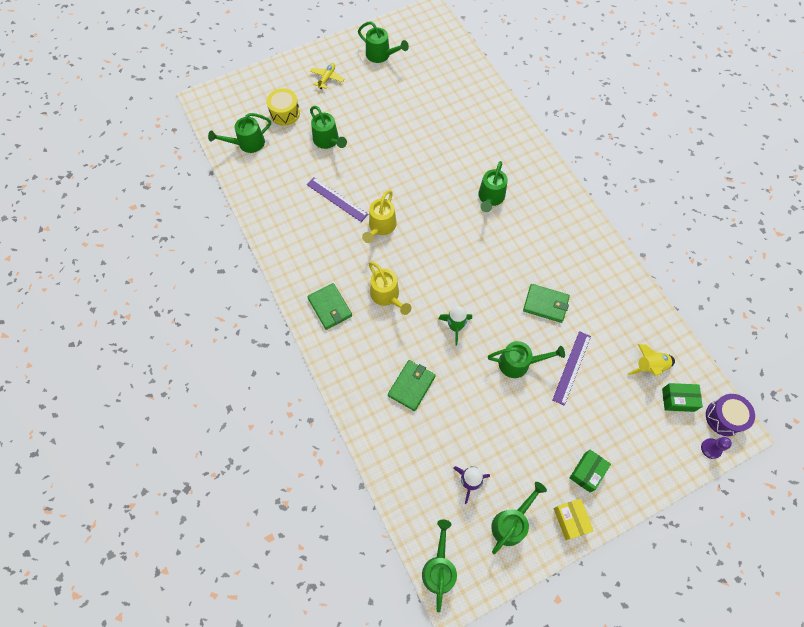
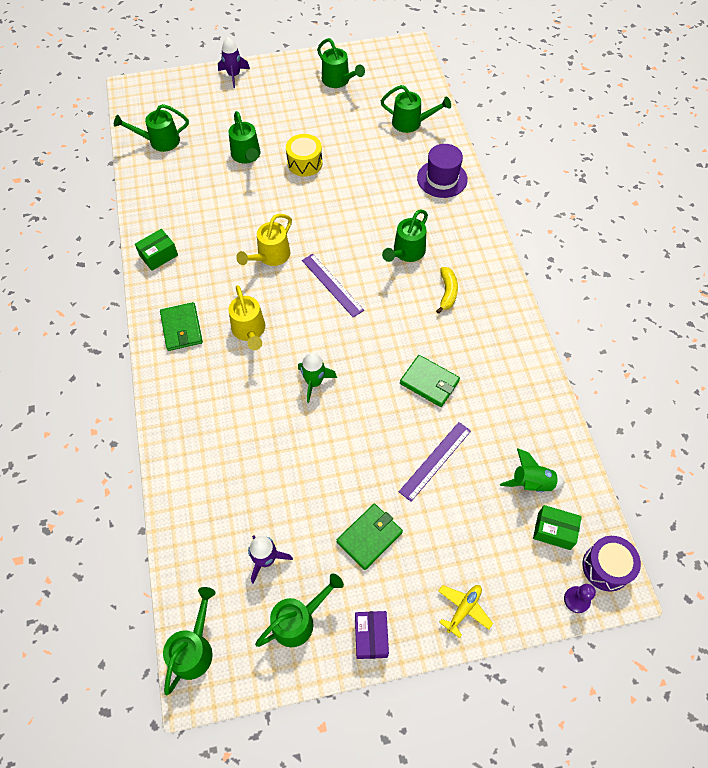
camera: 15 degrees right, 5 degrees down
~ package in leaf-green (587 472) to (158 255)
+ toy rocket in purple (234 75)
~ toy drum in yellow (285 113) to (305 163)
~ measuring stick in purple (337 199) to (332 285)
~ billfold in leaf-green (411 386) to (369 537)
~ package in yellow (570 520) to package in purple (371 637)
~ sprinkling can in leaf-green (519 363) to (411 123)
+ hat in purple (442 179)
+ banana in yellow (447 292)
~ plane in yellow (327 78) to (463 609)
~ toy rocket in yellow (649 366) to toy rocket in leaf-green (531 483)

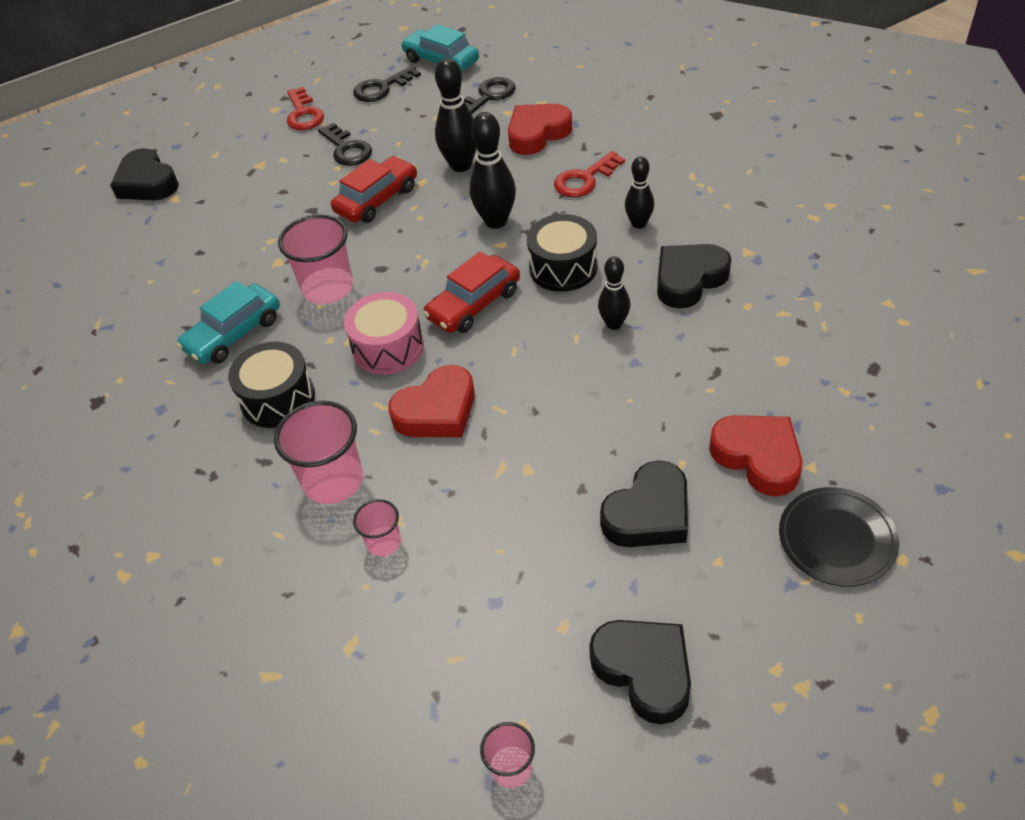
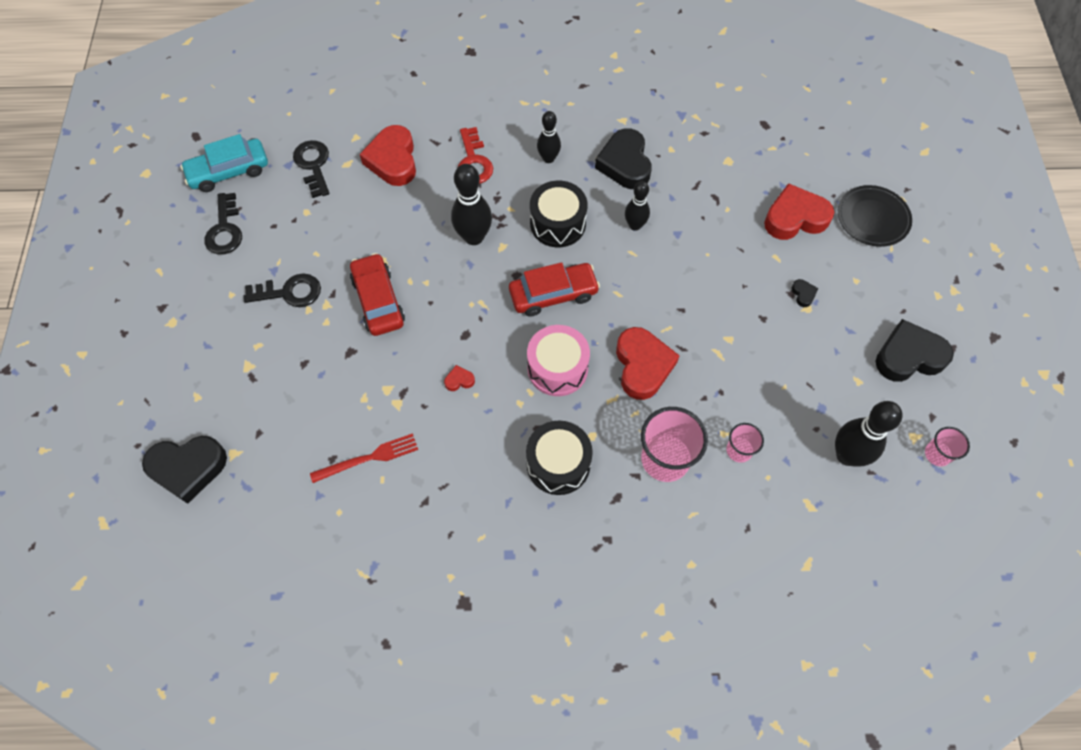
camera: 65 degrees left, 15 degrees up
+ fork in red (368 458)
~ cup in pink (328 288) to heart shape in red (459 380)
~ automobile in red (473 304) = (553 294) 90 degrees counterclockwise
~ heart shape in black (648 514) = (803 294) x0.42
~ skittle in black (461 165) to (847 455)
- automobile in turquoise (233 334)
- latchkey in red (303 114)

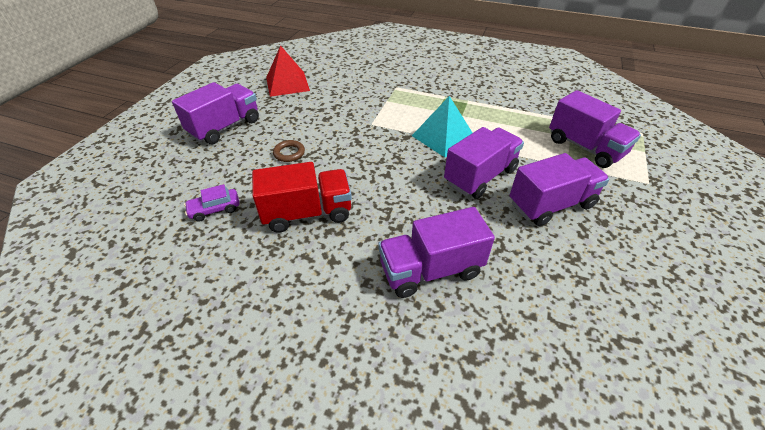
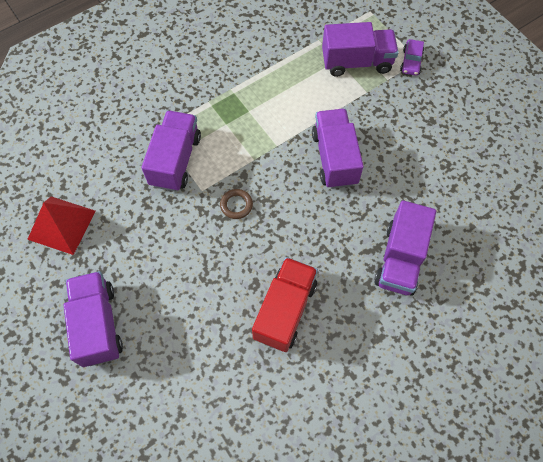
camera: 55 degrees left, 20 degrees up
~ truck in purple (551 204) to (175 160)
~ hoop in dark brown (289 153) to (236 205)
~ automobile in purple (215 209) to (411 62)
- pyramid in turquoise (443 137)

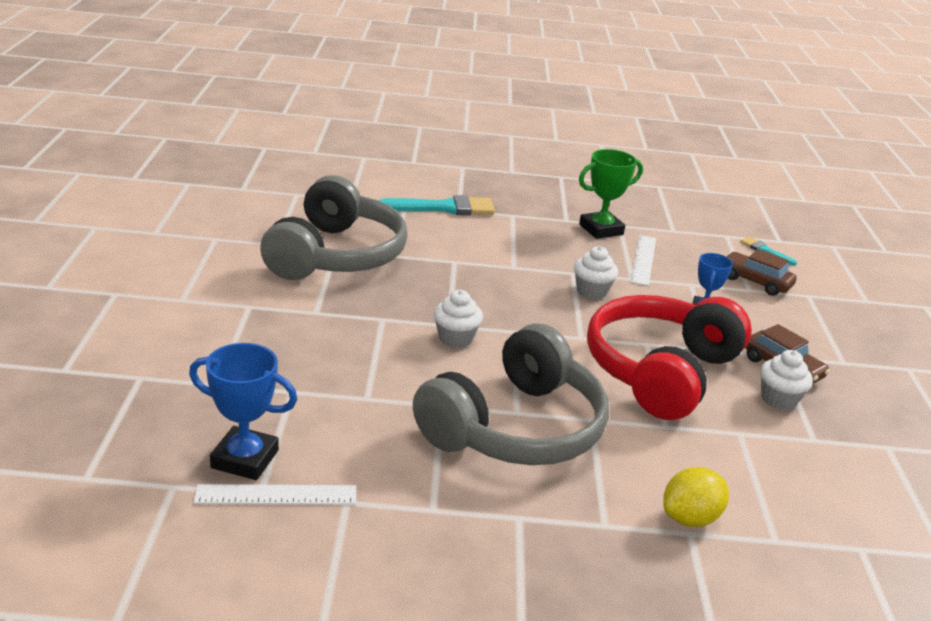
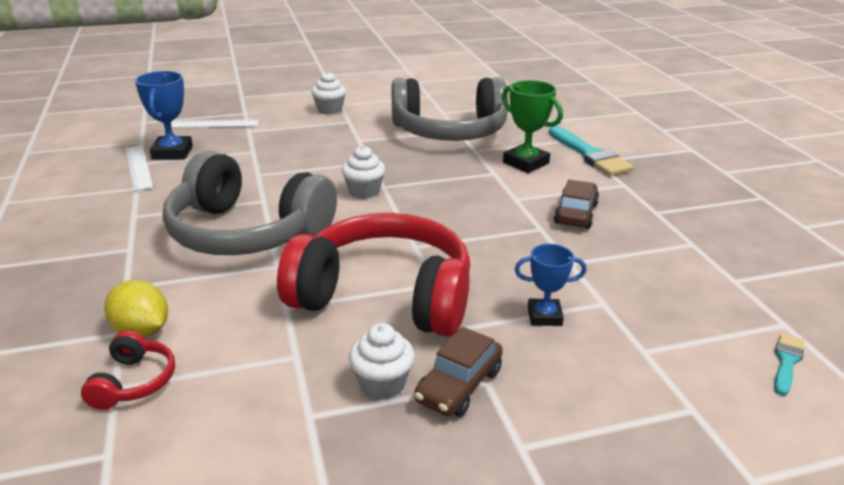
camera: 75 degrees right, 0 degrees up
+ headphones in red (134 382)
~ measuring stick in pure white (643 260) to (212 124)
~ muffin in pure white (592 291) to (329 110)
~ trophy in leaf-green (601 229) to (525 163)
~ automobile in dark brown (755 282) to (575 214)

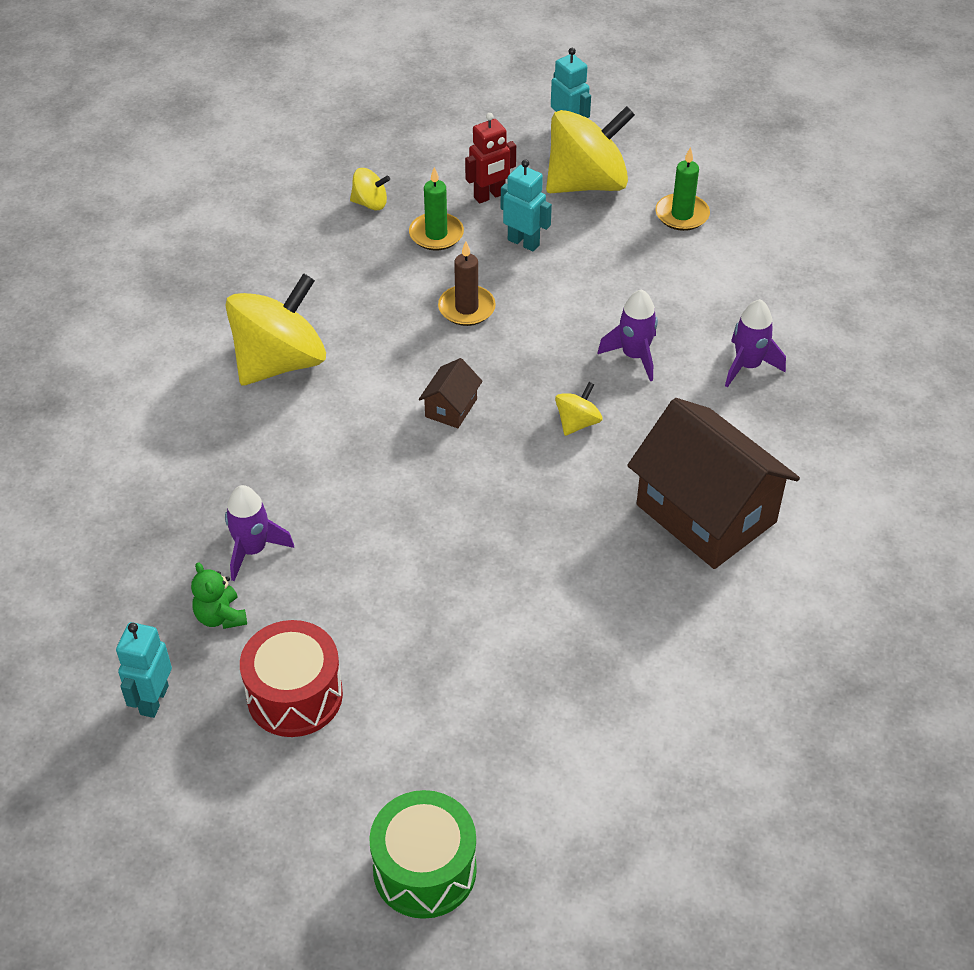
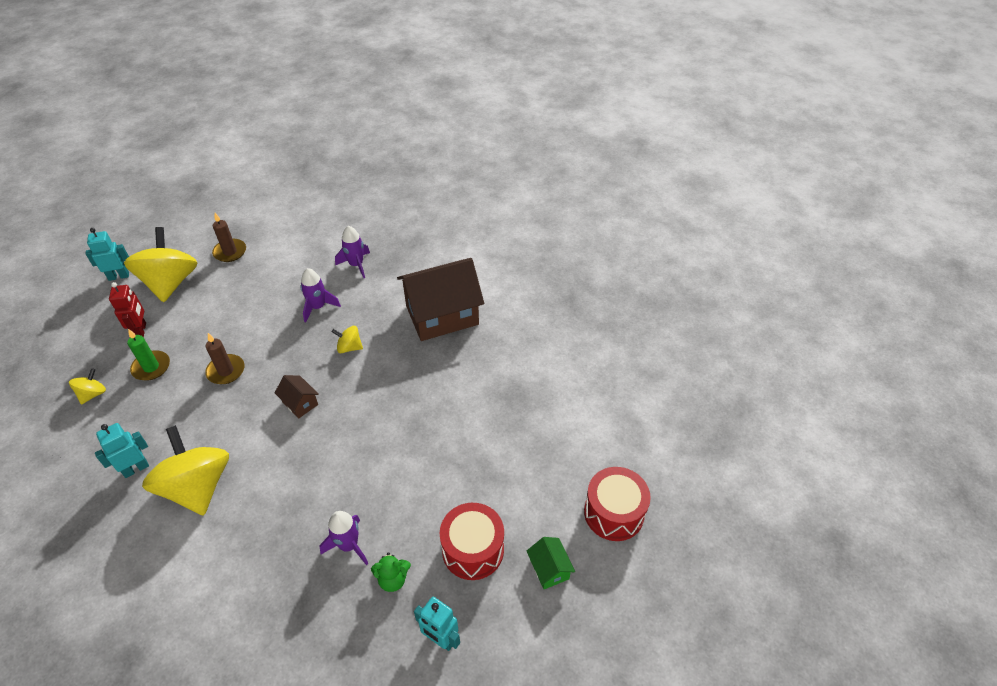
camera: 70 degrees left, 0 degrees up
~ toy robot in turquoise (523 242) to (136 468)
~ pillar candle in leaf-green (682 215) to pillar candle in dark brown (230 252)
~ toy top in yellow (577 423) = (349 347) 45 degrees counterclockwise
+ toy house in leaf-green (549 569)
~ toy drum in leaf-green (424 869) to toy drum in red (614 513)

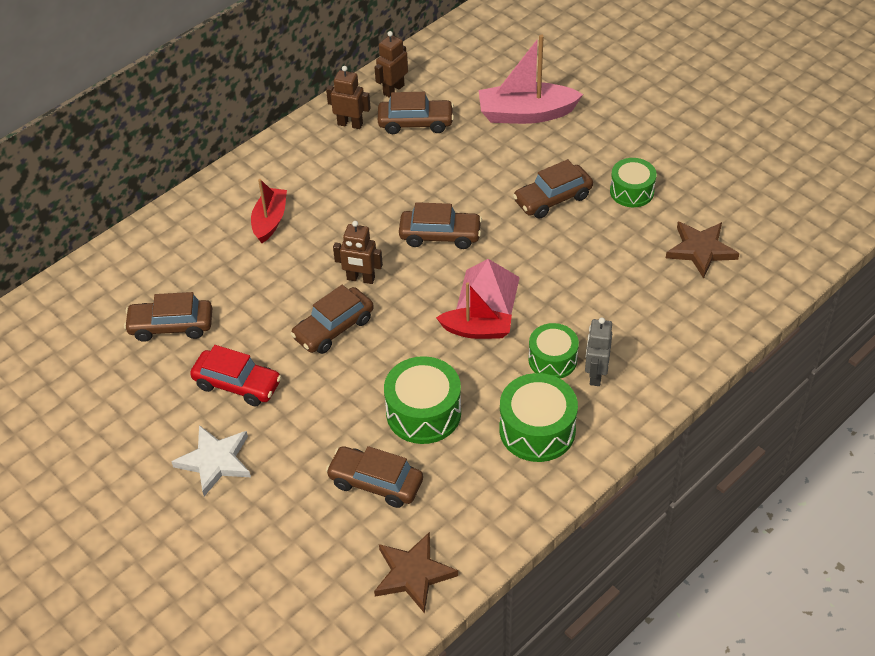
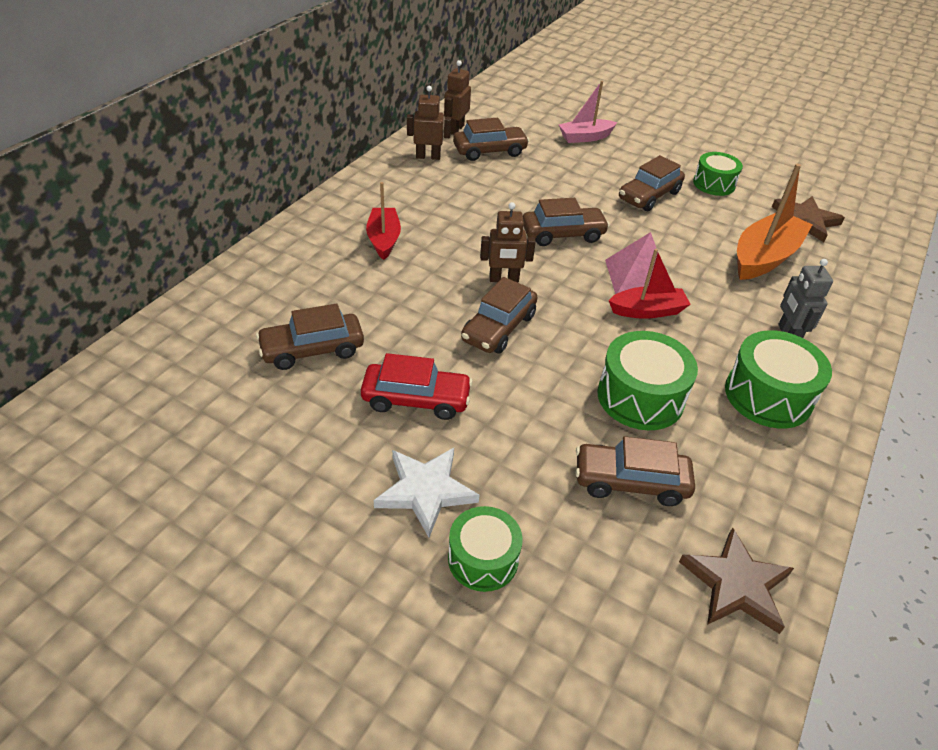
camera: 20 degrees left, 5 degrees down
~ toy drum in leaf-green (552 359) to (483 559)
~ sailboat in pink (526 114) = (585 137) x0.63
+ sailboat in bright orange (764 257)

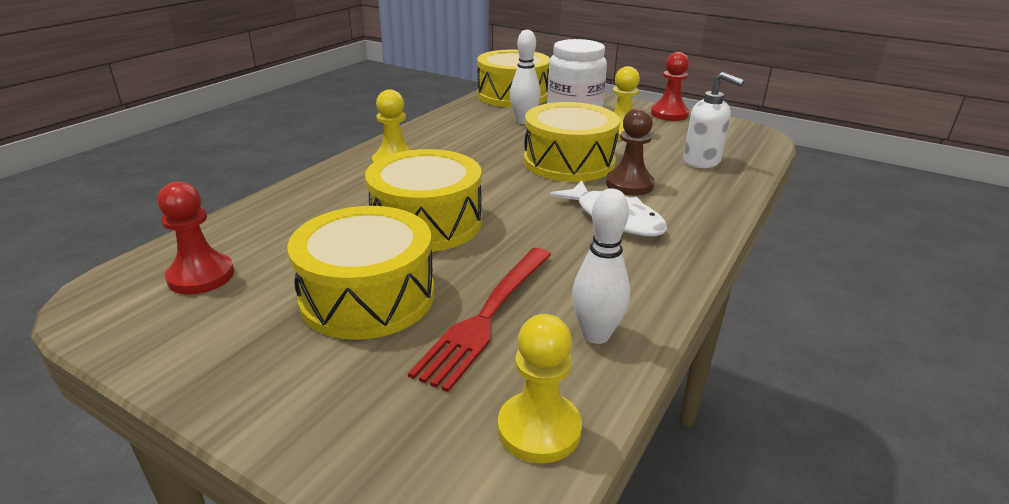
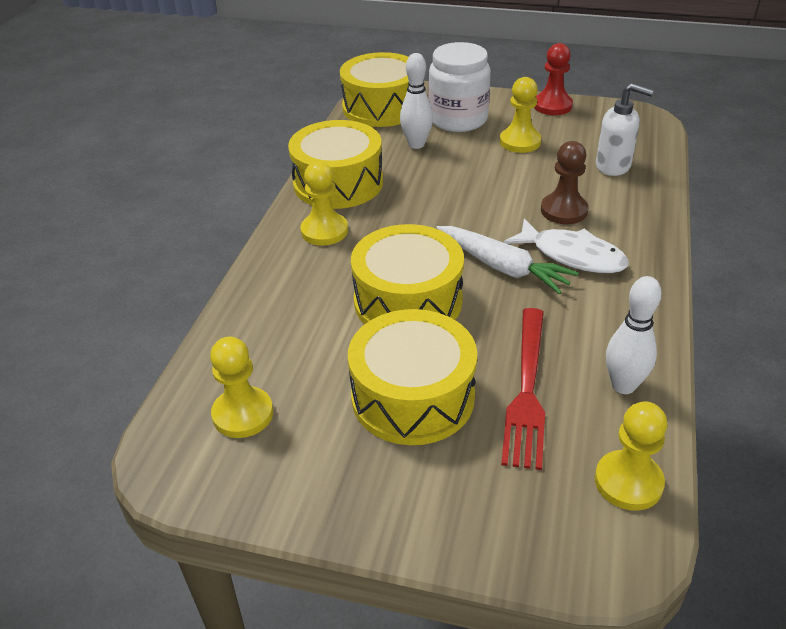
camera: 15 degrees left, 10 degrees up
~ pawn in red (201 276) to pawn in yellow (243 414)
~ toy drum in yellow (569 162) to (338 183)
+ carrot in pure white (503 267)

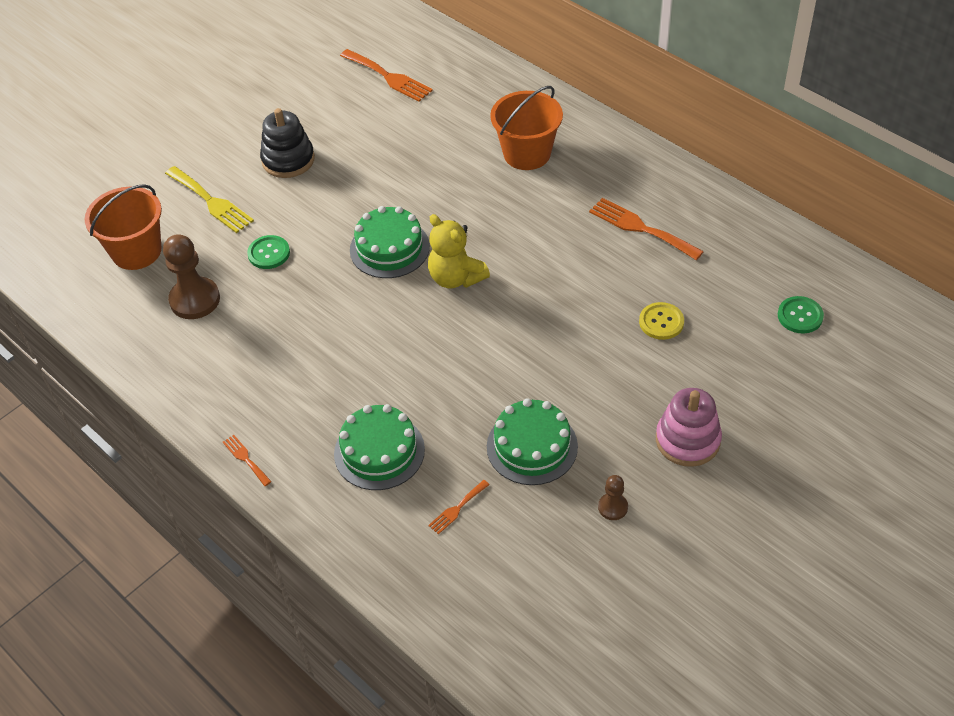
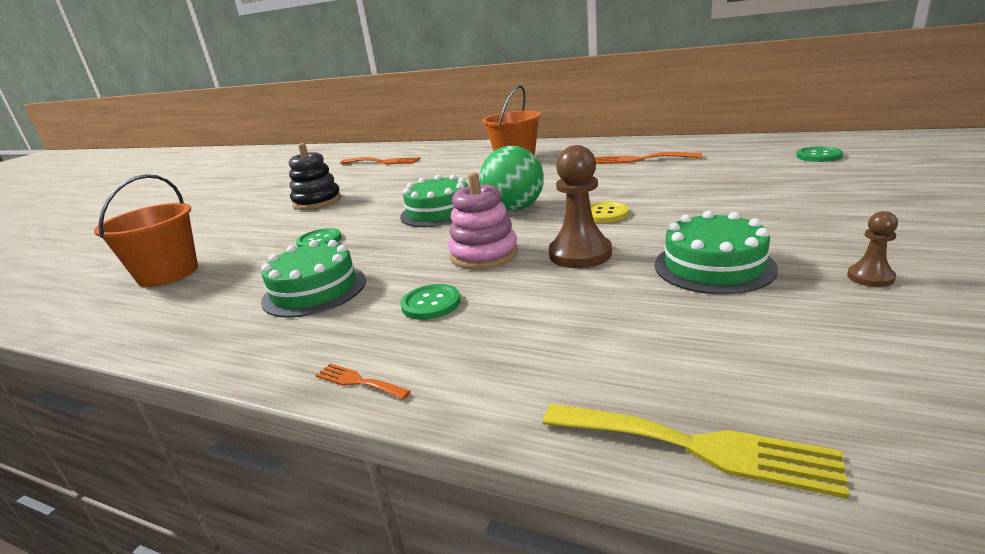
camera: 20 degrees left, 25 degrees down
~ cake in leaf-green (379 451) to (314 290)
+ shirt button in leaf-green (431 304)
~ ring stacker in pink (687 440) to (484 254)
~ teddy in yellow (456 278) to play ball in leaf-green (514 209)
~ fork in yellow (211 202) to (697 447)
~ pawn in dark brown (195 300) to (580 254)
~ shirt button in yellow (661 322) to (605 214)
- fork in bright orange (457 509)

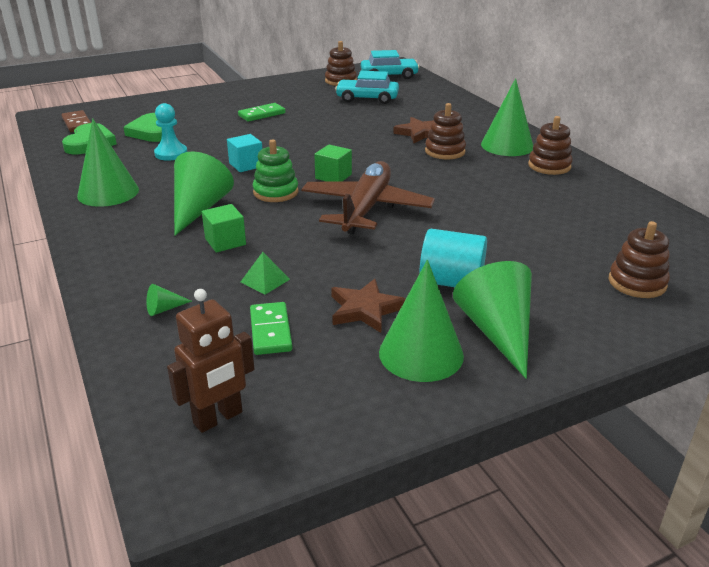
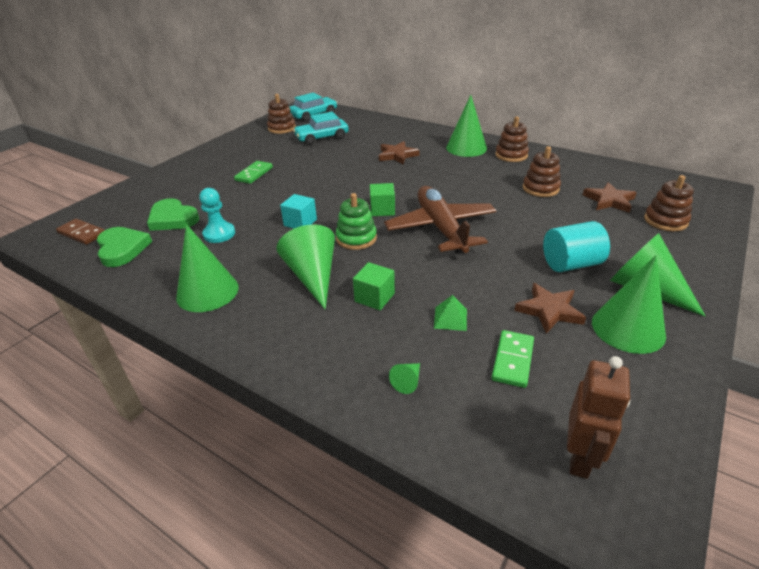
camera: 30 degrees left, 5 degrees up
~ domino tile in leaf-green (270 331) = (512 360) 60 degrees clockwise
~ ring stacker in dark brown (445 151) to (540 188)
+ star in dark brown (609 200)

